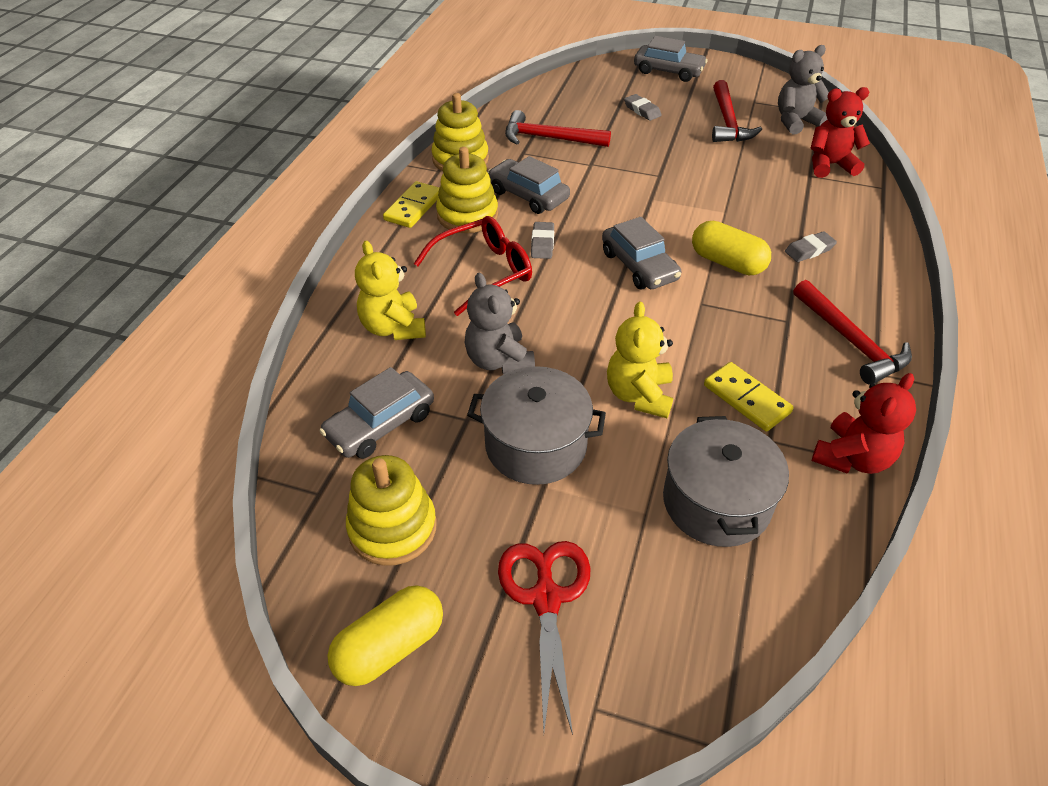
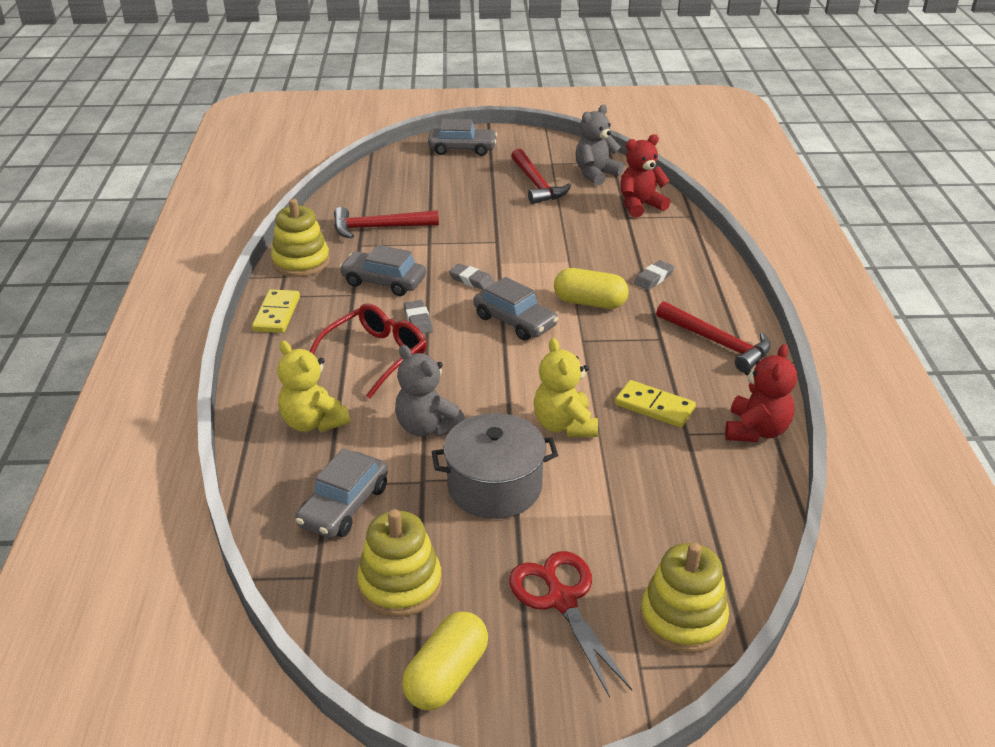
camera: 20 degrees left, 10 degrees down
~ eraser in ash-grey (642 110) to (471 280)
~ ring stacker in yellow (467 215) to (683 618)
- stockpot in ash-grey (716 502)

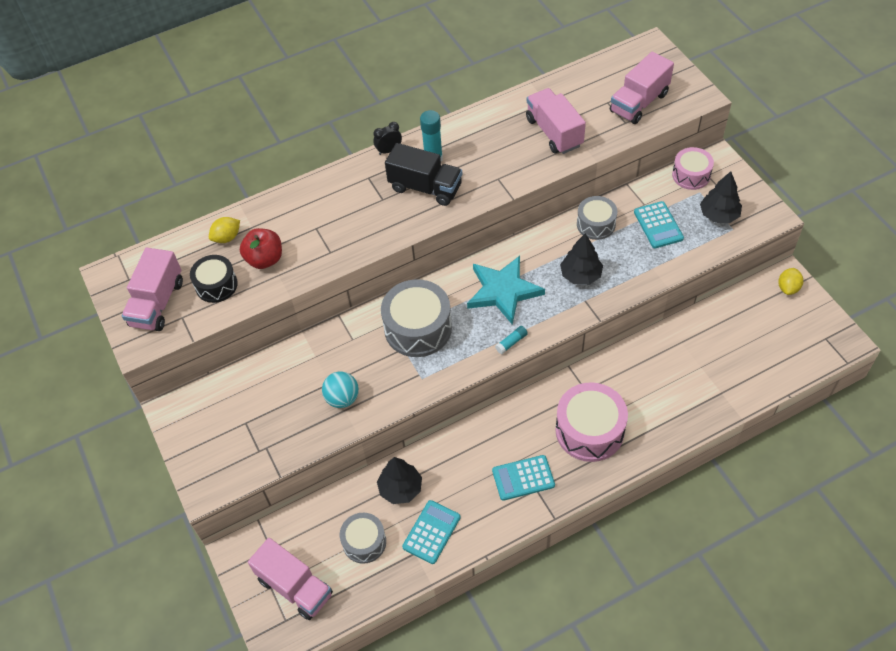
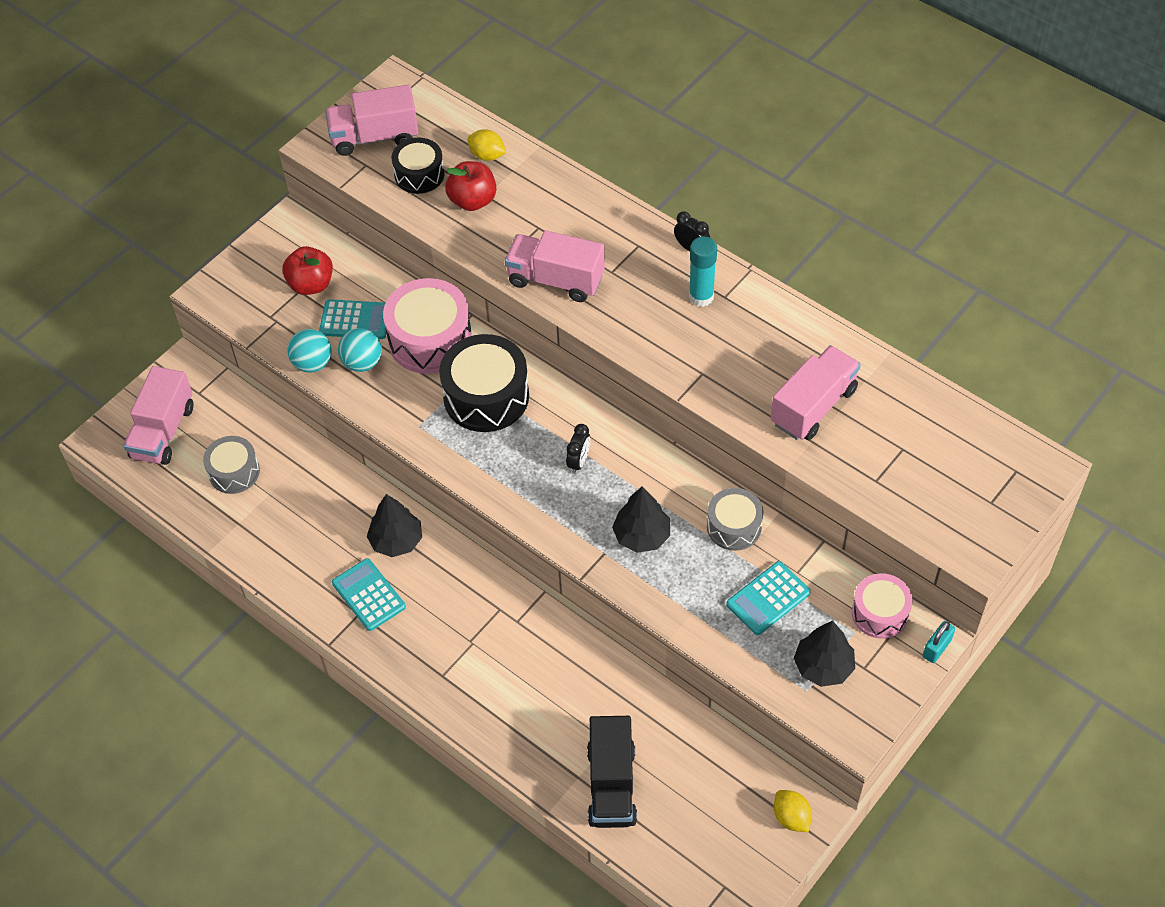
camera: 65 degrees right, 0 degrees up
+ toy apple in red (311 284)
+ play ball in turquoise (312 363)
~ adding machine in turquoise (431 532) to (355 320)
~ tree in black (400 488) to (396 541)
~ toy drum in pink (589 430) to (430 339)
~ toy drum in ash-grey (418 328) to toy drum in black (486 396)
~ truck in pink (639 103) to (555 280)
~ star in turquoise (503 291) to alarm clock in black (578 462)
~ truck in black (425 187) to (611 785)
~ lemon in yellow (788 288) = (791 817) 60 degrees clockwise
+ padlock in turquoise (937 648)
- glue in turquoise (511 342)

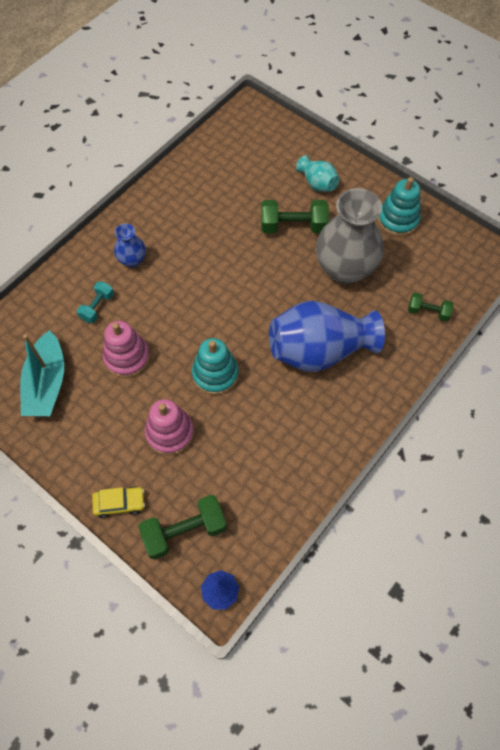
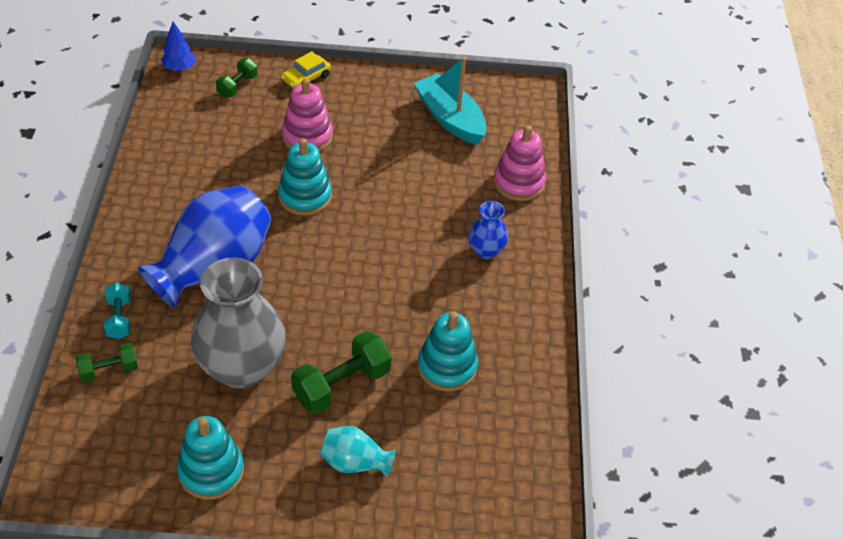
camera: 140 degrees right, 15 degrees down
~ dumbbell in turquoise (97 307) to (119 318)
~ dumbbell in leaf-green (185 531) = (237 86) x0.59
+ ring stacker in turquoise (447 367)
~ ring stacker in pink (127 357) to (518 182)

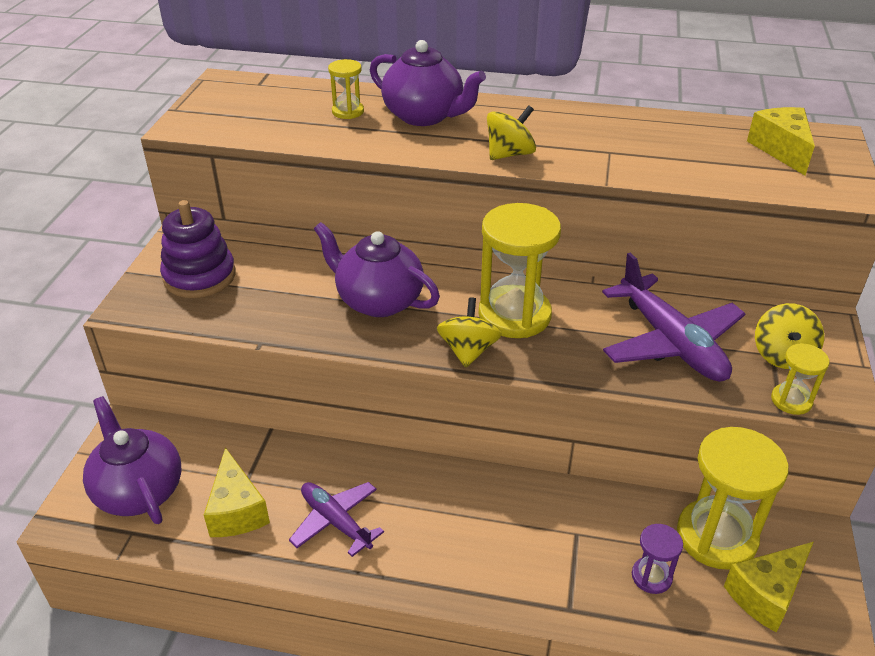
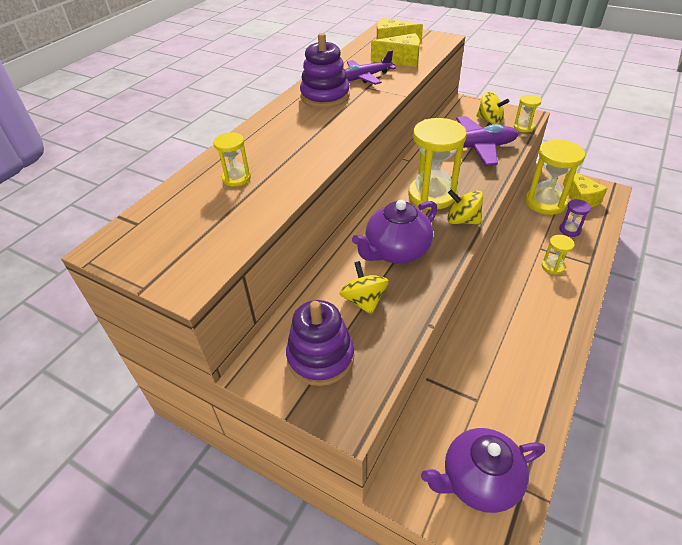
camera: 70 degrees left, 5 degrees up
+ ring stacker in purple (325 96)
~ toy top in yellow (509 154) to (364 300)
~ plane in purple (335 521) to (364 77)
~ cheese wedge in yellow (237 510) to (401 60)
+ sand timer in yellow (552 266)
- teapot in purple (424 116)

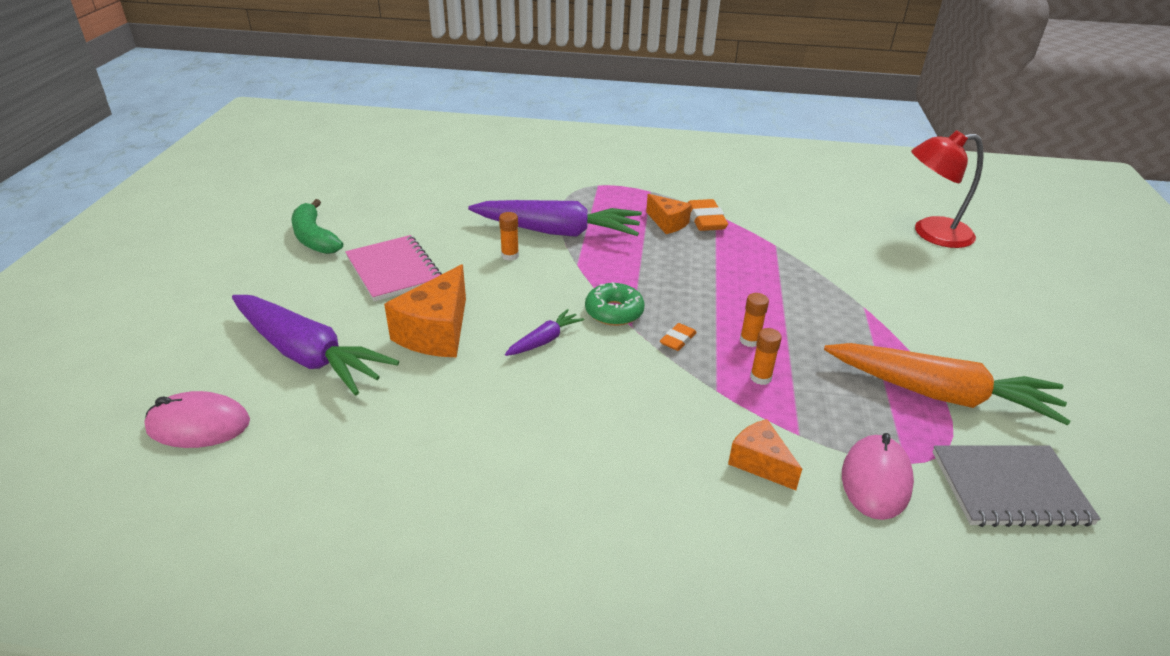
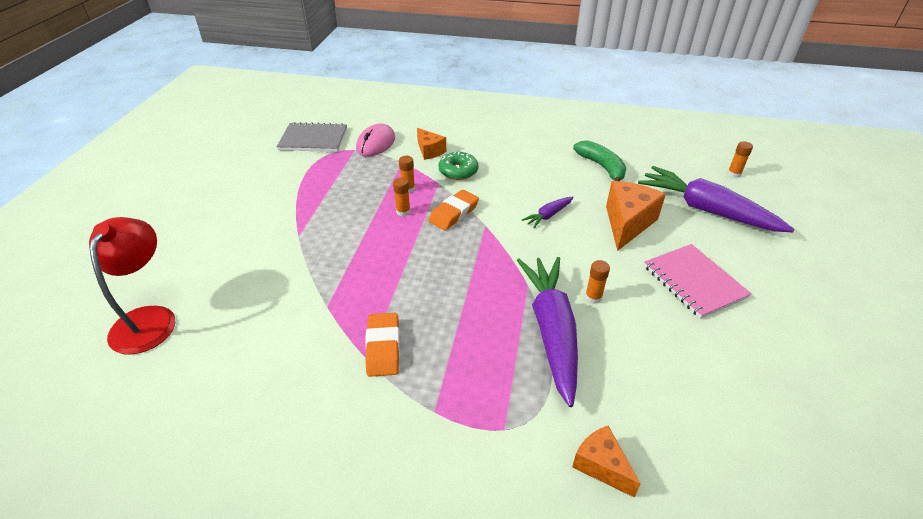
camera: 175 degrees left, 5 degrees up
~ lamp in red (931 233) = (149 319) 90 degrees counterclockwise
~ eraser in bright orange (677 340) = (454 213) x1.72
~ glazed donut in leaf-green (614 312) to (458 171)
~ carrot in purple (557 231) = (551 331) 75 degrees clockwise
~ cheese wedge in bright orange (668 223) to (601 466)
~ banana in leaf-green (314 238) to (602 167)
~ computer mouse in pink (198 425) to glue in bright orange (734 174)
- carrot in bright orange (939 394)

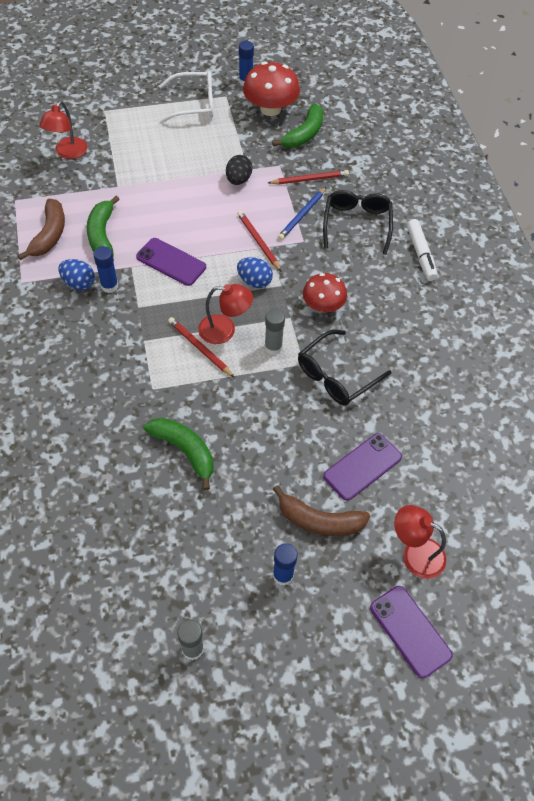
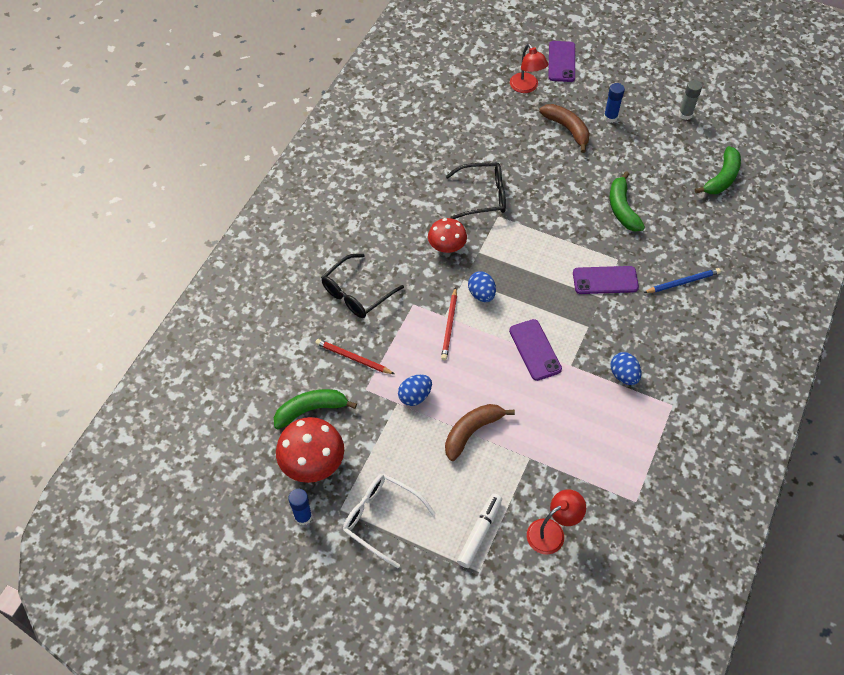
camera: 140 degrees left, 0 degrees up
~ egg in black (238 180) to egg in cobalt (415 396)
~ banana in dark brown (49 235) to (472 432)
~ felt pen in pure white (421 254) to (479 532)
~ phone in purple (362 467) to (605 280)
~ wooden pencil in cobalt (302 215) to (682 282)
~ banana in leaf-green (102 234) to (722 178)
- glue in cobalt (109 286)
- wooden pencil in red (200 348)
- lamp in red (225 330)
- glue in ash-grey (273 347)

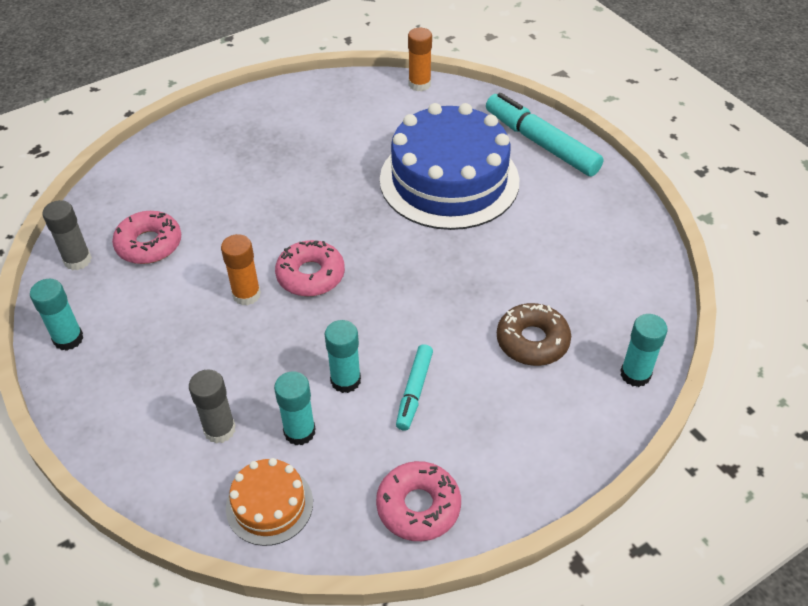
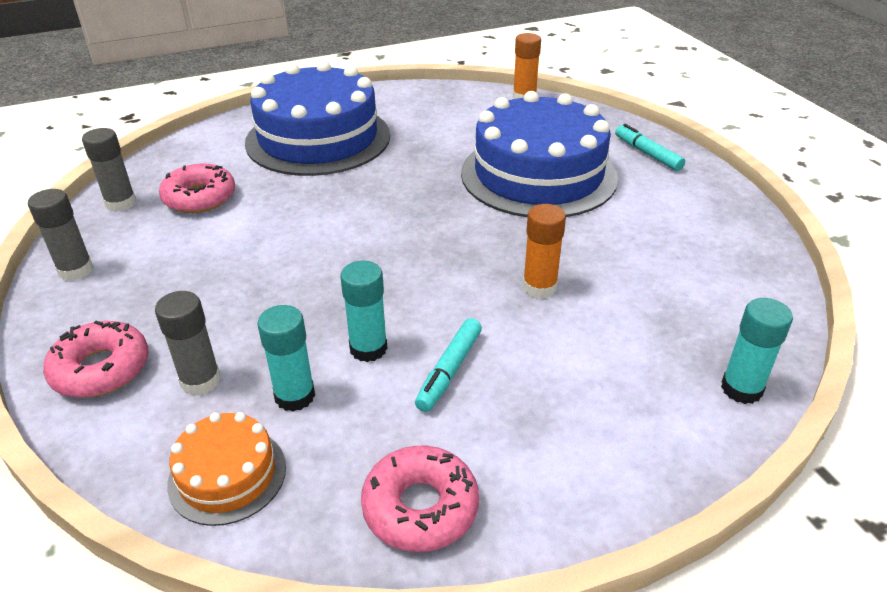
camera: 10 degrees right, 10 degrees down
~ glue in turquoise (68 339) to glue in ash-grey (76 270)
~ glazed donut in pink (310 275) to (101 369)
+ cake in cobalt (318 139)
~ glue in bright orange (246 294) to (539 287)
~ felt pen in turquoise (541 143) = (647 154) x0.55
- glazed donut in dark brown (532 341)

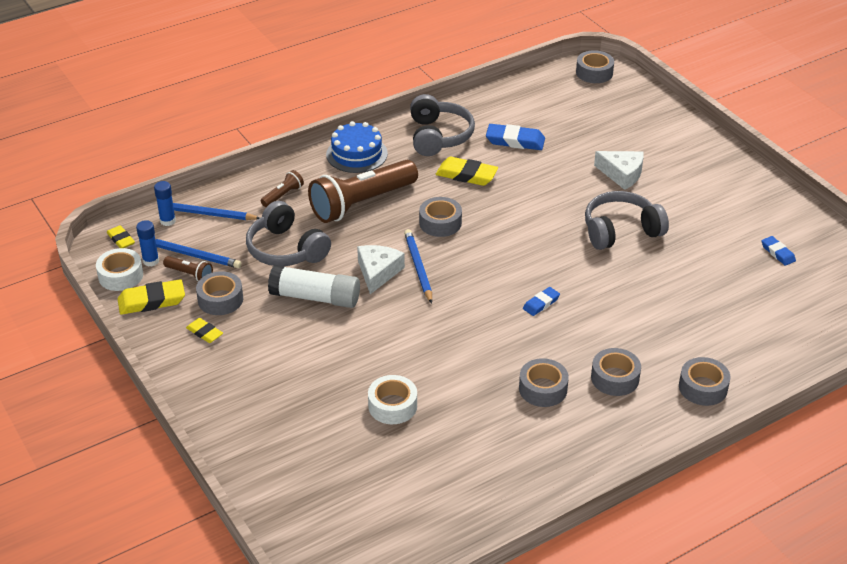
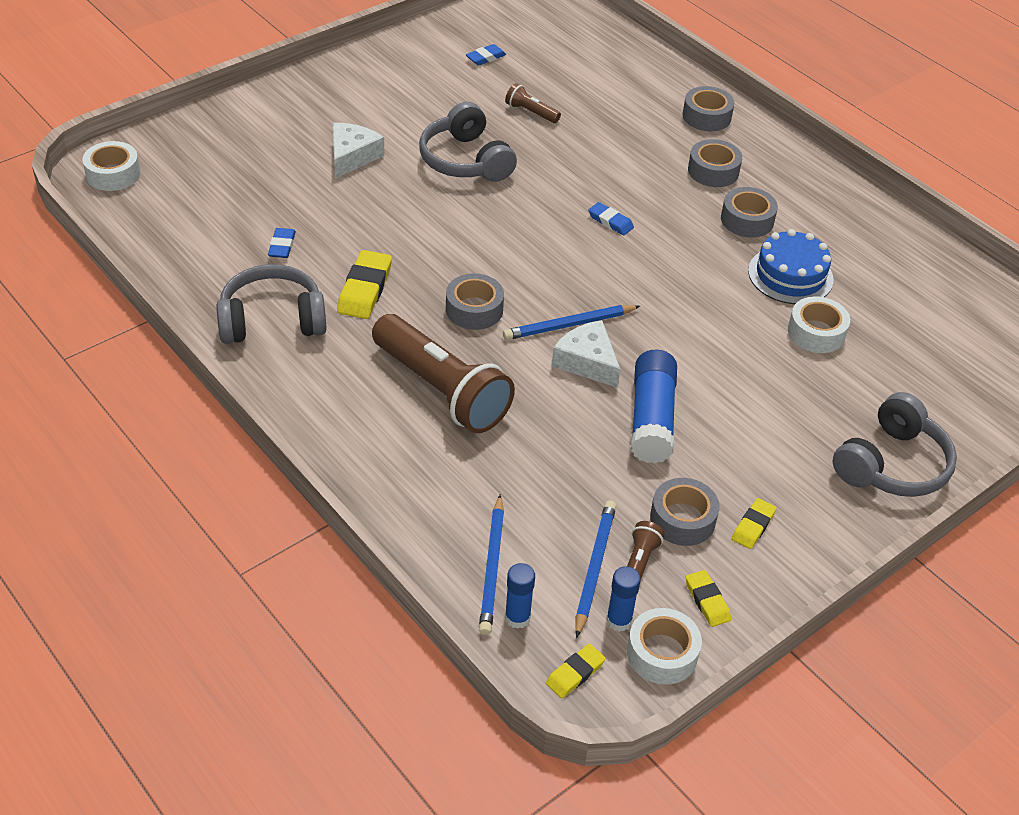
camera: 100 degrees left, 5 degrees up
~ sticky tape in ash-grey (594 73) to sticky tape in pure white (113 174)
~ eraser in cobalt (515 141) = (282 246) x0.59
~ flashlight in dark brown (283 195) to (530 112)
~ cheese wedge in pure white (378 272) = (587 362) 45 degrees clockwise
~ glue in pure white (315 297) to glue in cobalt (652 418)
~ eraser in yellow (151 301) = (707 601) x0.59
~ cake in cobalt (356 154) to (790 275)
~ headphones in ash-grey (286 249) to (891 464)

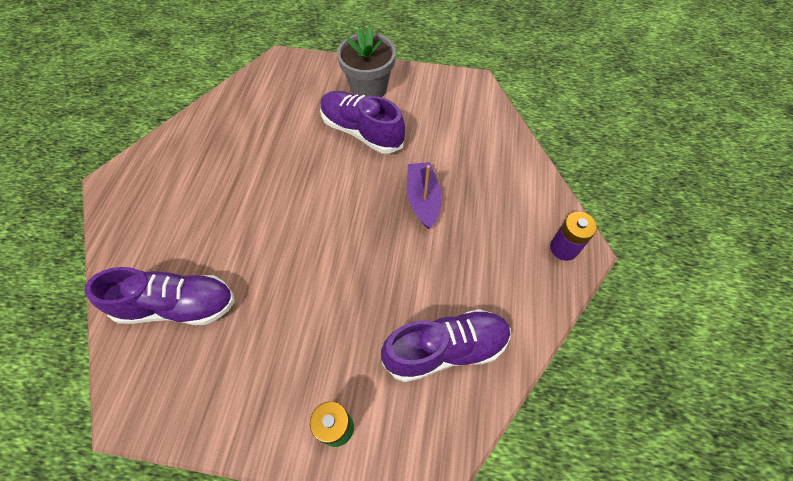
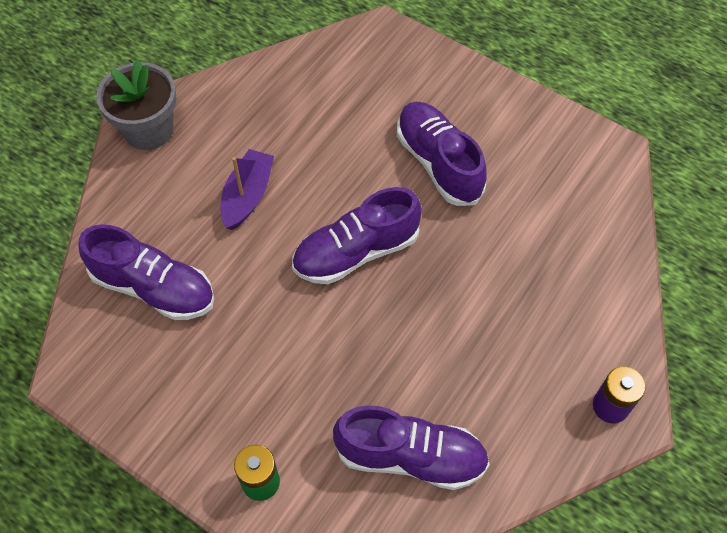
camera: 25 degrees right, 0 degrees up
~ flower pot in ash-grey (369 88) to (148 130)
~ sailboat in purple (423 199) to (248 196)
+ lace-up shoe in purple (356 252)

